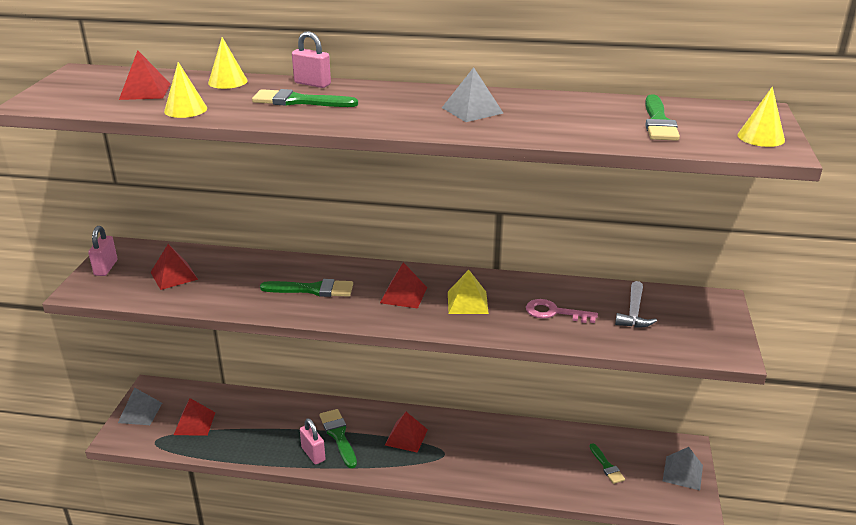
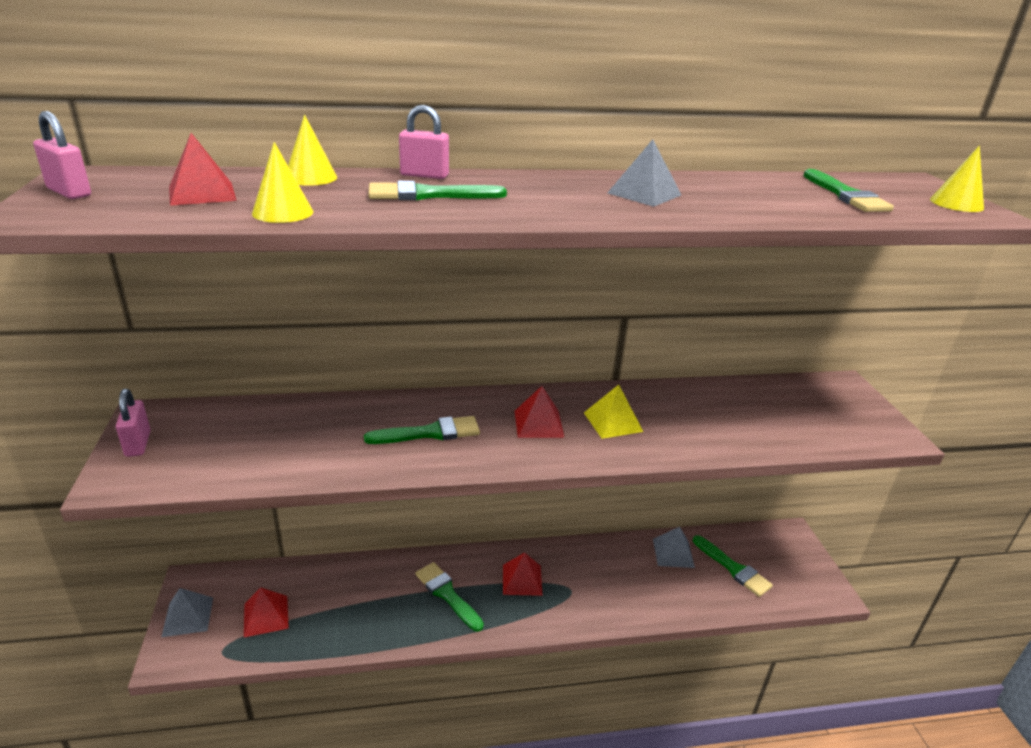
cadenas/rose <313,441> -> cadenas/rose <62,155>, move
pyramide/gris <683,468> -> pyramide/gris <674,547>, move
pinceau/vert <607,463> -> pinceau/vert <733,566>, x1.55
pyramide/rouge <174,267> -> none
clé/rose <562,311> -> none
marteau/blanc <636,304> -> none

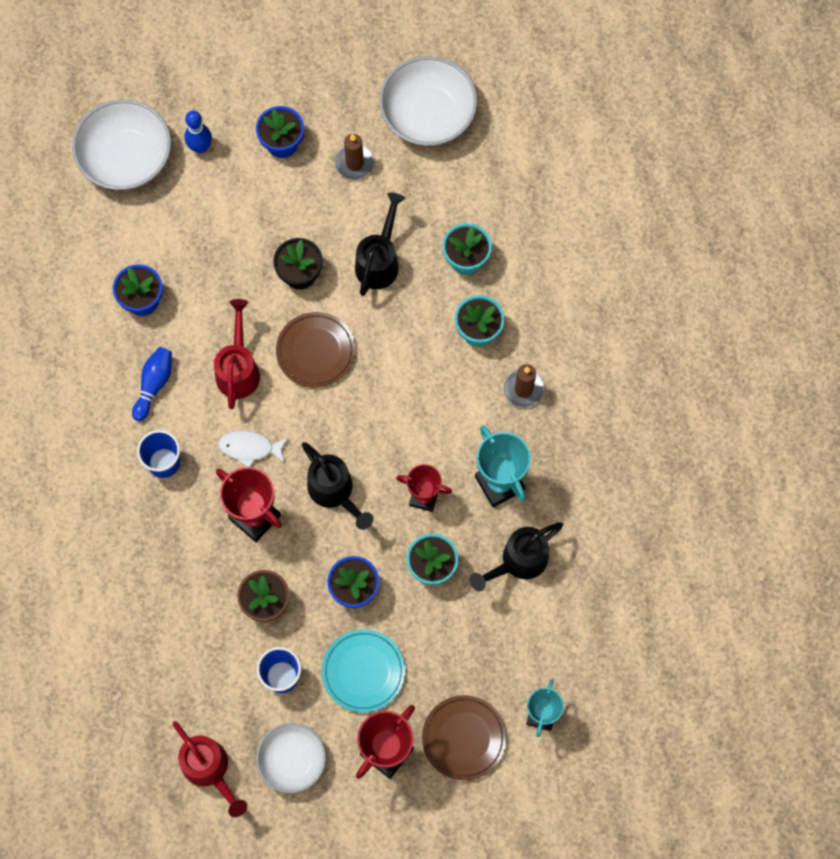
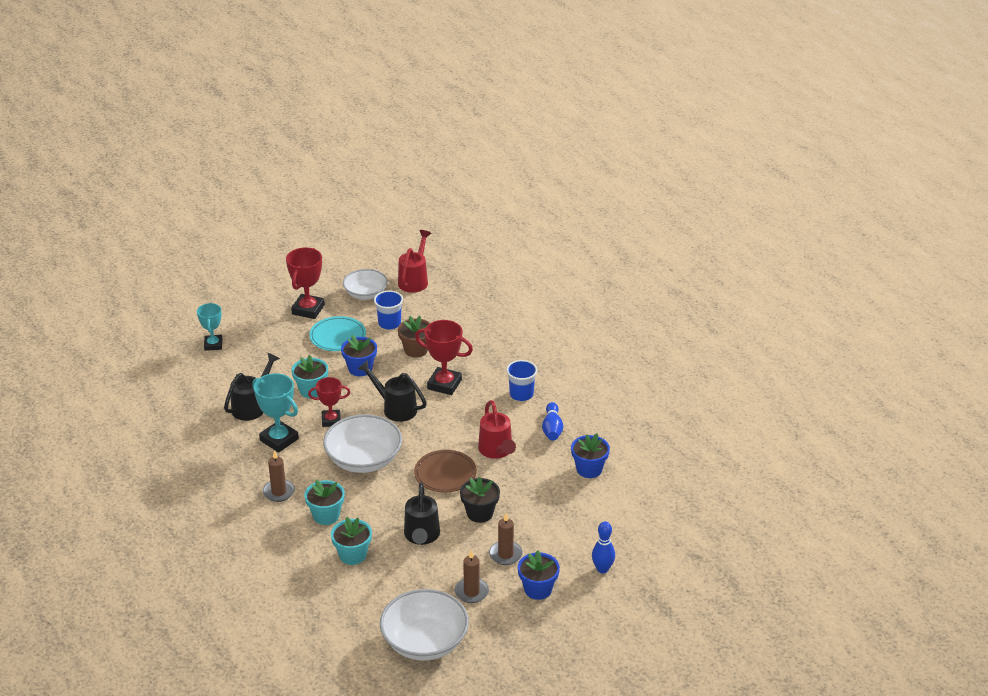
bol/blanc <121,144> -> bol/blanc <362,443>, move
arrosoir/rouge <209,769> -> arrosoir/rouge <414,261>, 75 degrees clockwise
none -> bougie/marron <506,539>
poisson/blanc <253,449> -> none
assiette/marron <464,737> -> none

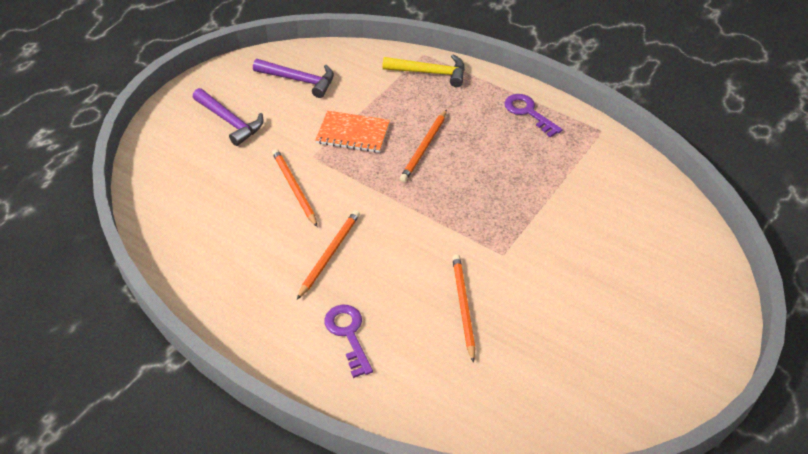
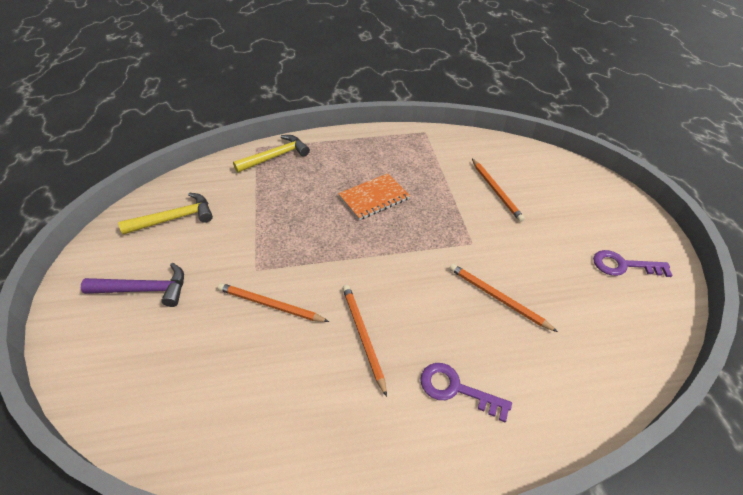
marteau/violet <293,78> -> marteau/jaune <165,214>
carnet/orange <352,132> -> carnet/orange <374,196>, move
crayon/orange <423,146> -> crayon/orange <498,190>, move
clé/violet <533,116> -> clé/violet <633,263>, move

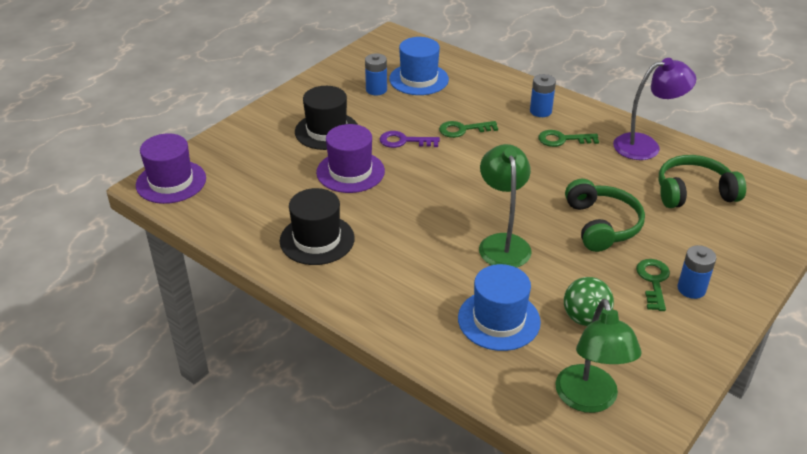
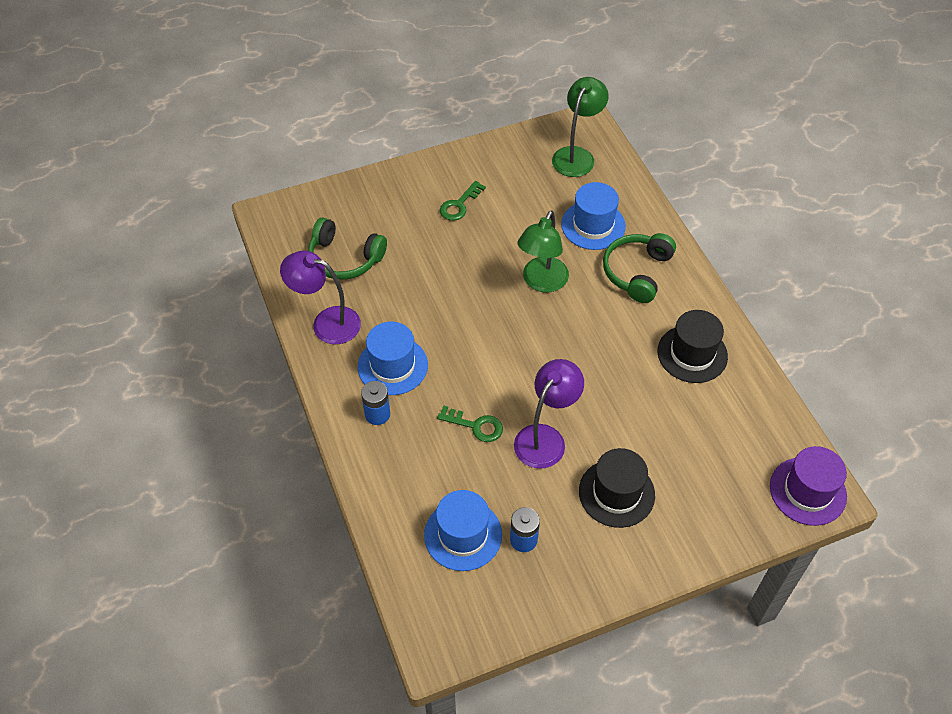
clé/vert <568,138> -> chapeau/bleu <393,358>
clé/violet <410,139> -> lampe/violet <549,414>
casque audio/vert <605,215> -> casque audio/vert <639,268>, move
chapeau/violet <350,158> -> none
balle/vert <589,301> -> none
pile/bleu <696,272> -> none

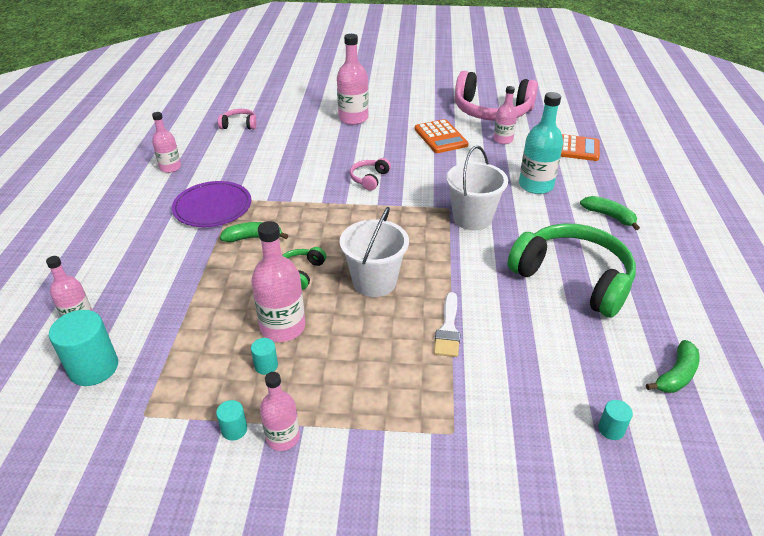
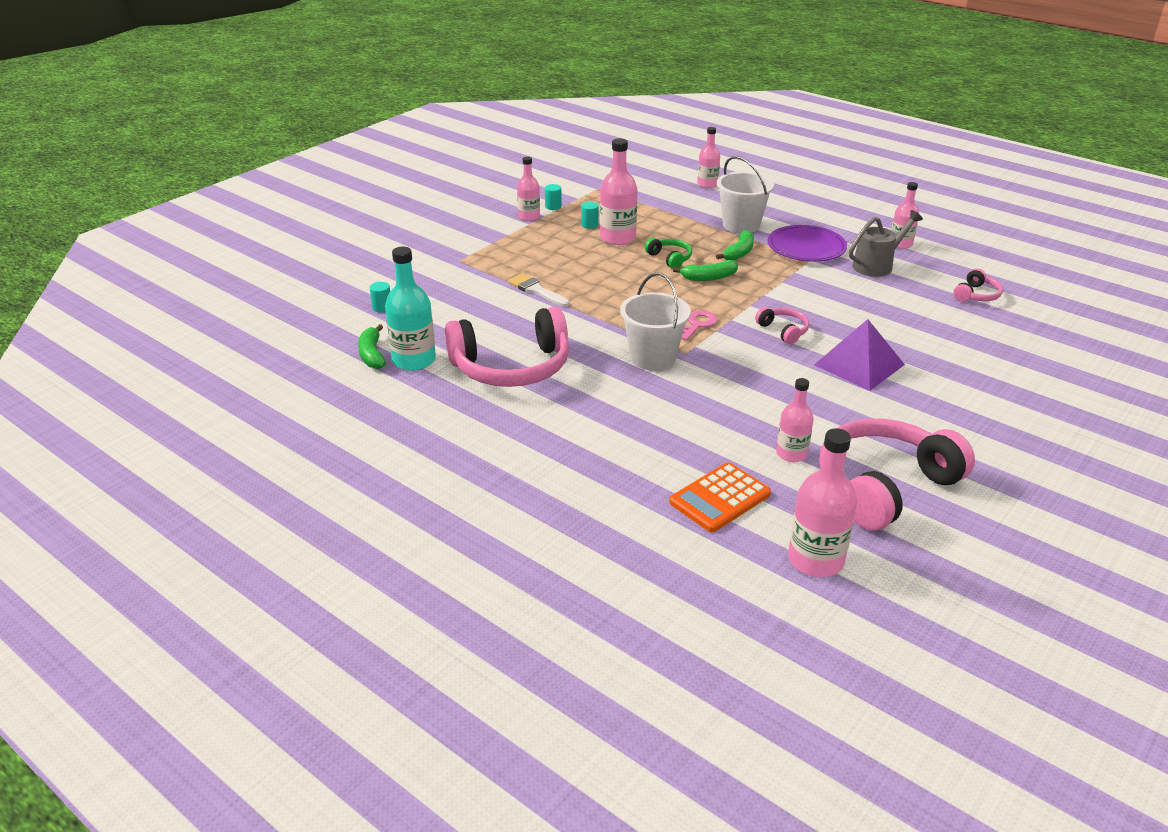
bouteille/turquoise <541,143> -> bouteille/turquoise <410,309>, move
casque audio/vert <572,271> -> casque audio/rose <507,346>
banane/vert <610,213> -> banane/vert <705,270>, move
none -> clé/rose <699,325>
seau/blanc <374,252> -> seau/blanc <745,194>, move
bouteille/rose <353,79> -> bouteille/rose <822,502>, move
none -> pyramide/violet <859,355>
none -> arrosoir/gris <886,243>
cylindre/turquoise <83,348> -> none
calculatrice/orange <442,136> -> none

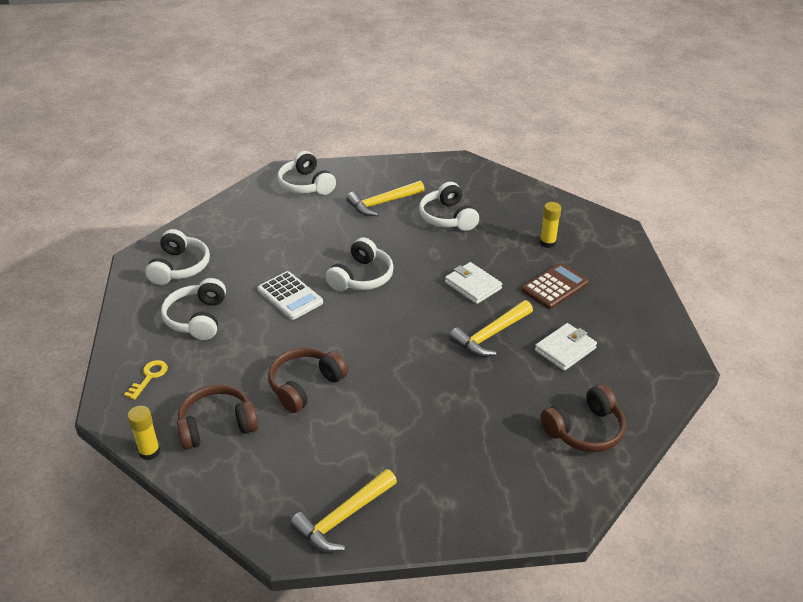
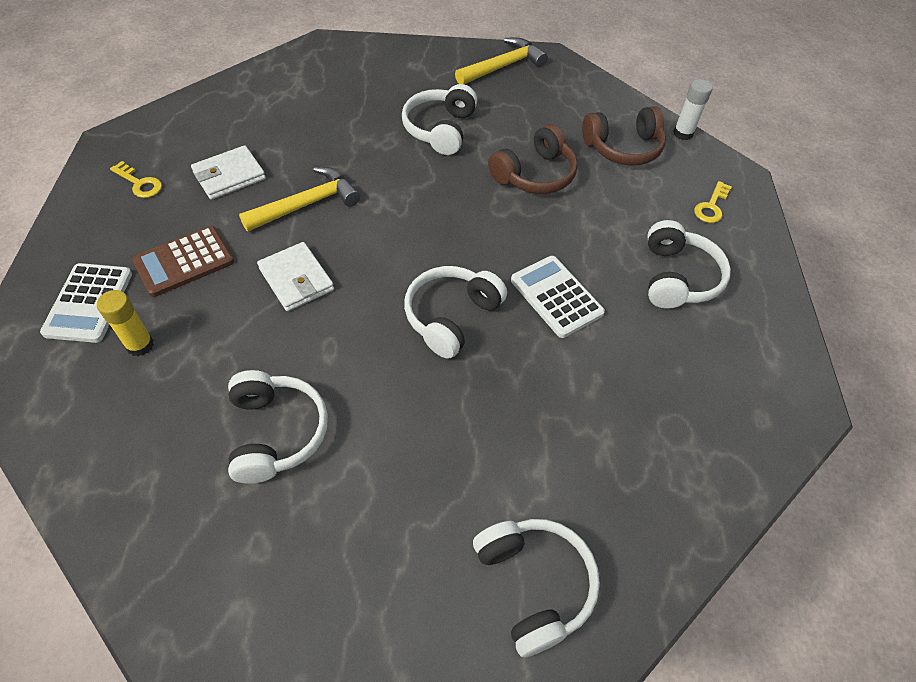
none -> calculatrice/blanc <86,303>
none -> clé/jaune <136,179>
casque audio/blanc <177,257> -> casque audio/blanc <439,119>, move
bâton de colle/jaune <143,433> -> bâton de colle/blanc <693,109>
marteau/jaune <385,198> -> none
casque audio/marron <583,418> -> none

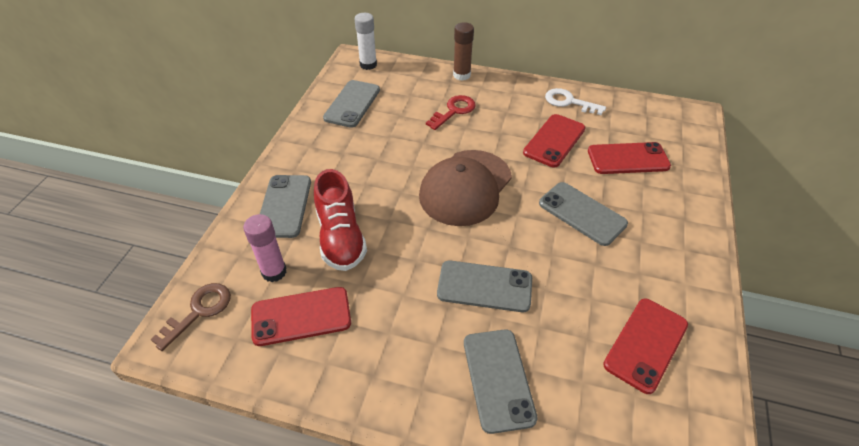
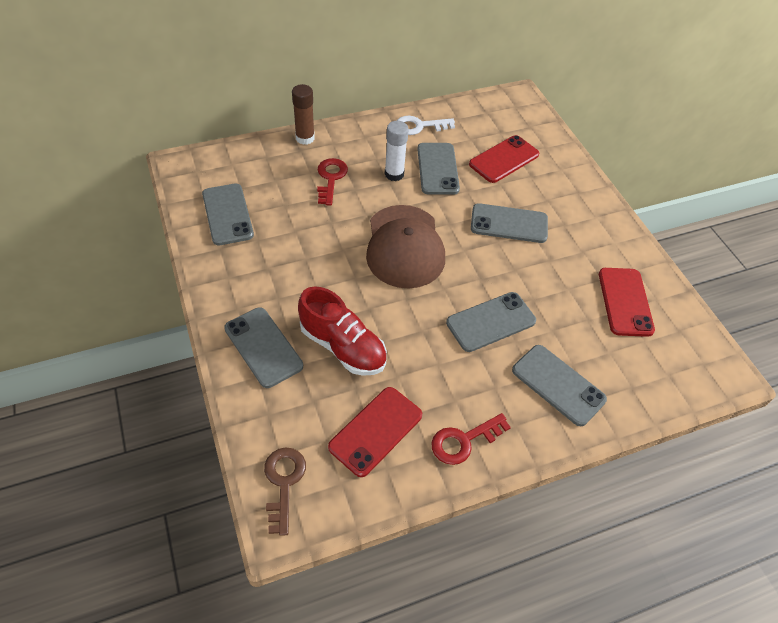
bâton de colle/blanc <366,41> -> bâton de colle/blanc <397,151>, move
téléphone/rouge <554,140> -> téléphone/gris <438,169>
none -> clé/rouge <471,439>
bâton de colle/rose <264,248> -> none

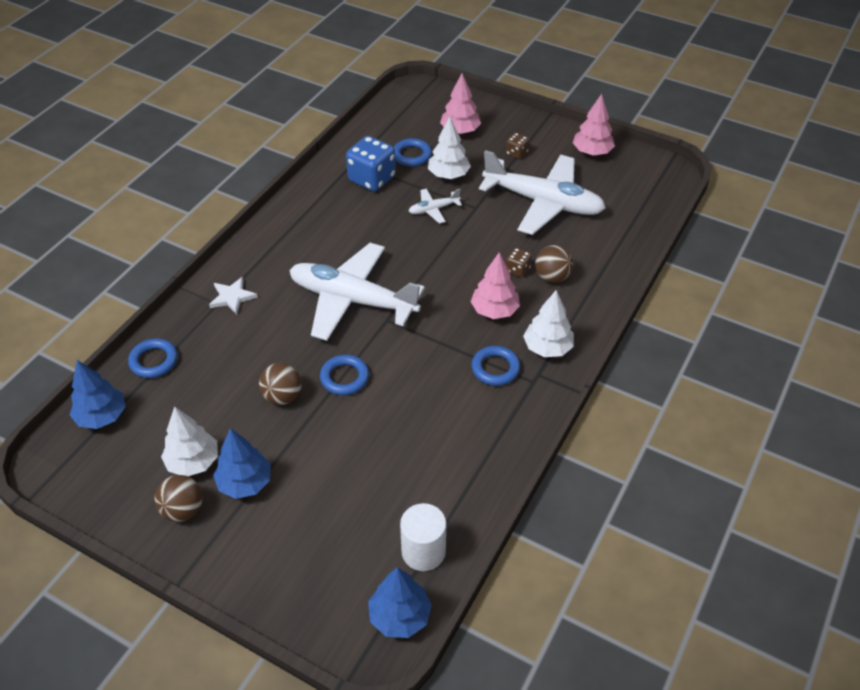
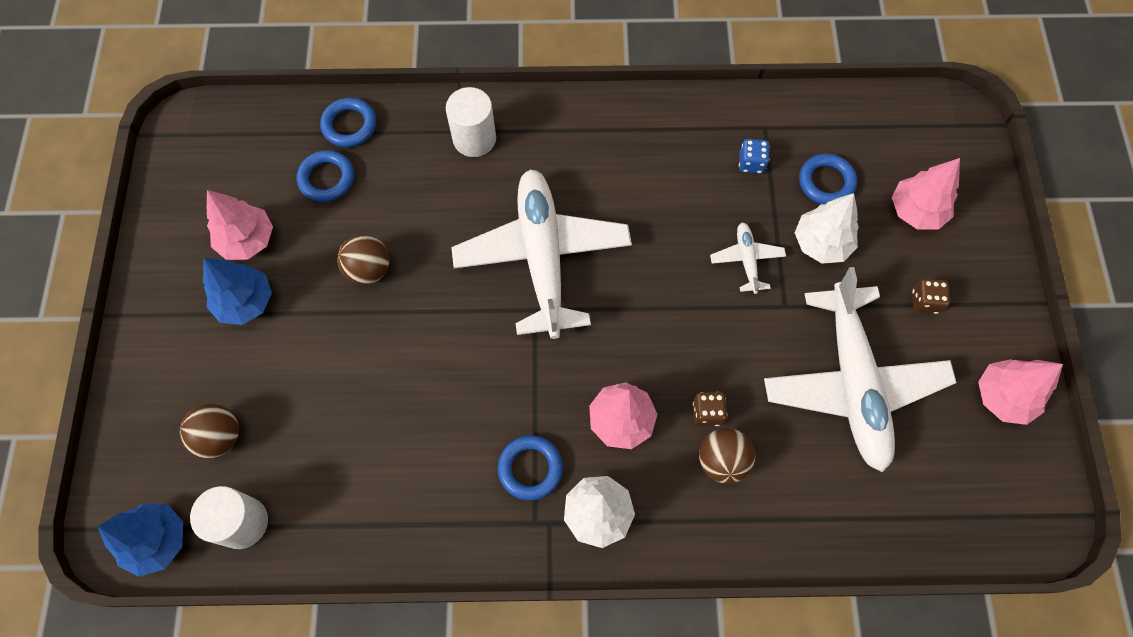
balle/marron <178,498> -> balle/marron <209,431>, move
arbre/blanc <189,441> -> arbre/rose <240,225>
anneau/bleu <344,375> -> anneau/bleu <325,176>, move
étoile/blanc <233,296> -> cylindre/blanc <471,122>
avion/blanc <435,206> -> avion/blanc <748,258>, 45 degrees clockwise
dé/bleu <371,163> -> dé/bleu <754,156>, x0.50
arbre/bleu <98,394> -> none

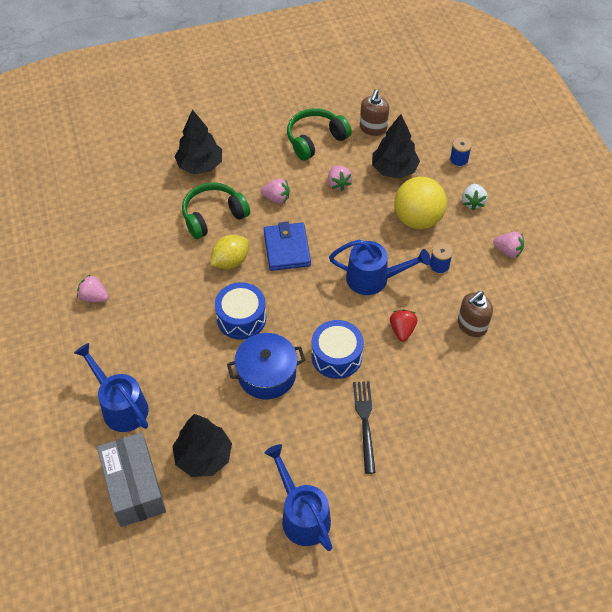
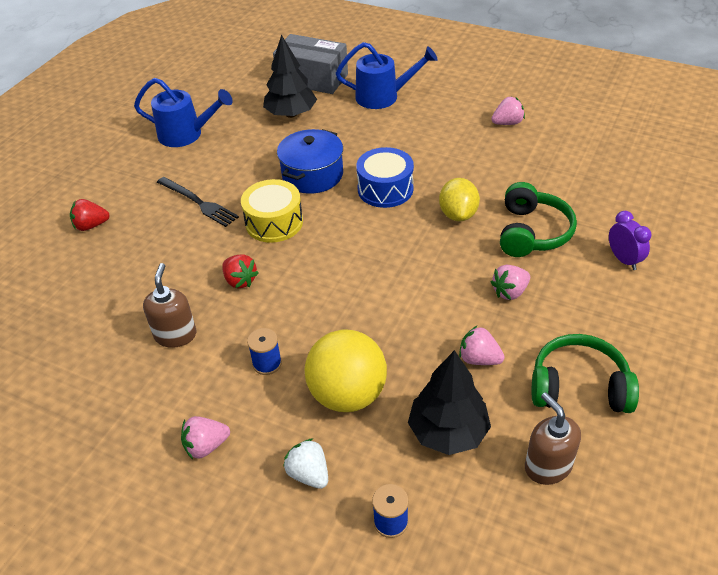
none -> fraise/rouge <90,215>
tambour/bleu <337,349> -> tambour/jaune <272,211>
casque audio/vert <319,134> -> casque audio/vert <585,373>, 90 degrees counterclockwise
arbre/noir <198,141> -> réveil/violet <630,240>
portefeuille/bleu <287,246> -> none
arrosoir/bleu <380,267> -> none

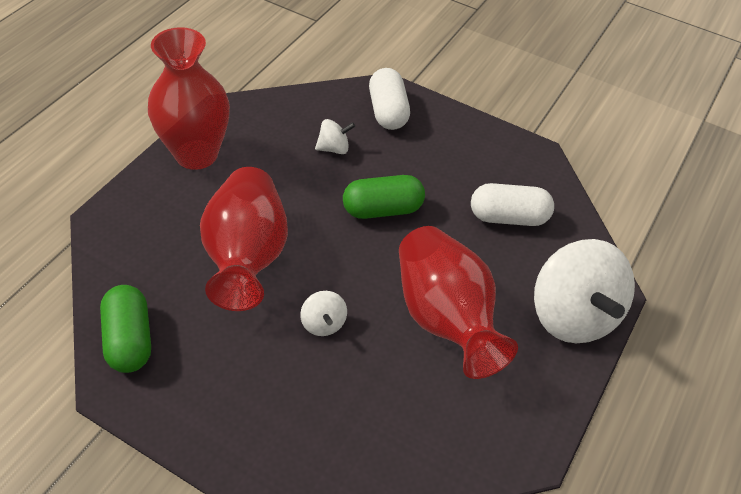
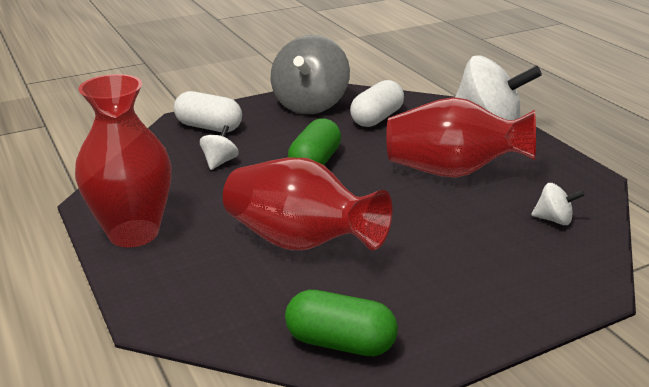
none -> toupie/gris <310,74>
toupie/blanc <323,313> -> toupie/blanc <558,204>, move

